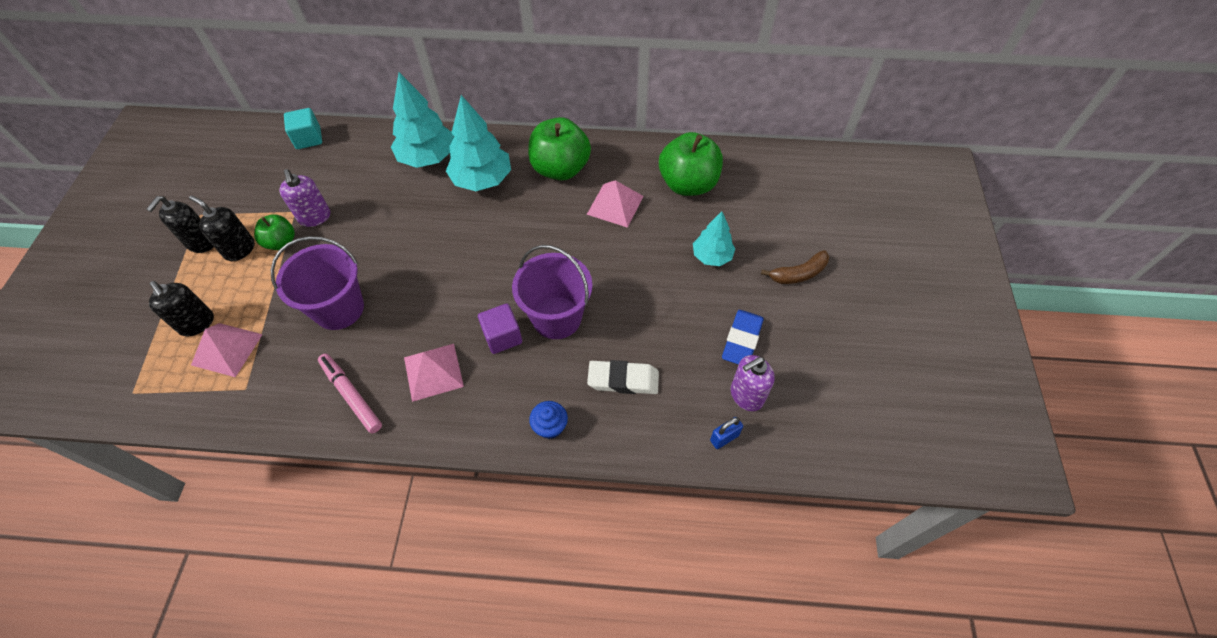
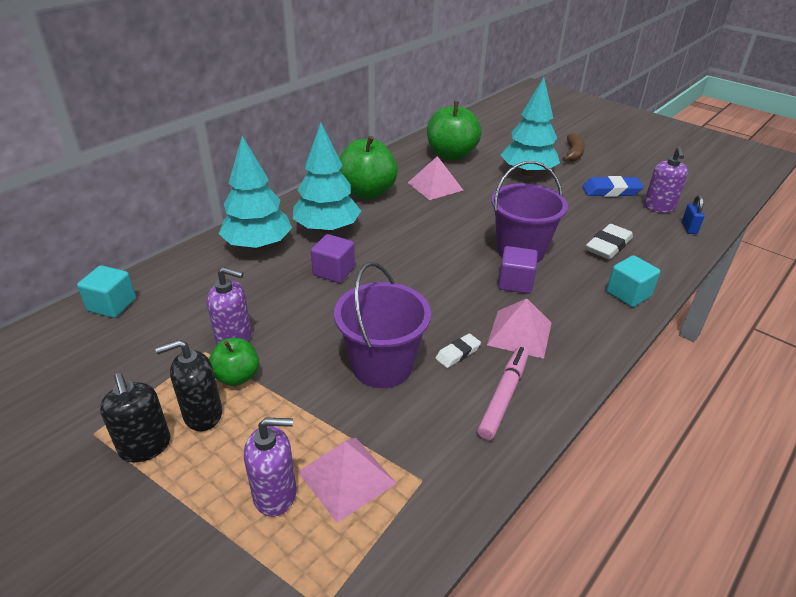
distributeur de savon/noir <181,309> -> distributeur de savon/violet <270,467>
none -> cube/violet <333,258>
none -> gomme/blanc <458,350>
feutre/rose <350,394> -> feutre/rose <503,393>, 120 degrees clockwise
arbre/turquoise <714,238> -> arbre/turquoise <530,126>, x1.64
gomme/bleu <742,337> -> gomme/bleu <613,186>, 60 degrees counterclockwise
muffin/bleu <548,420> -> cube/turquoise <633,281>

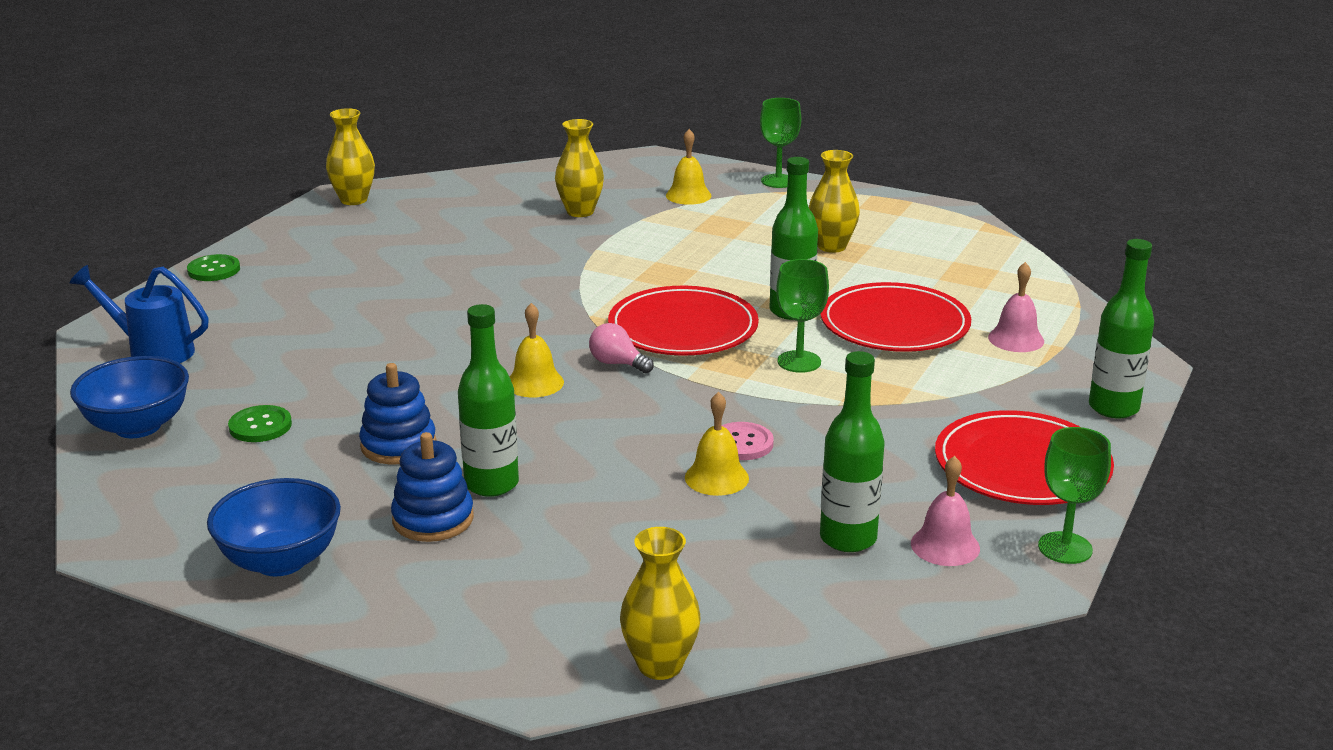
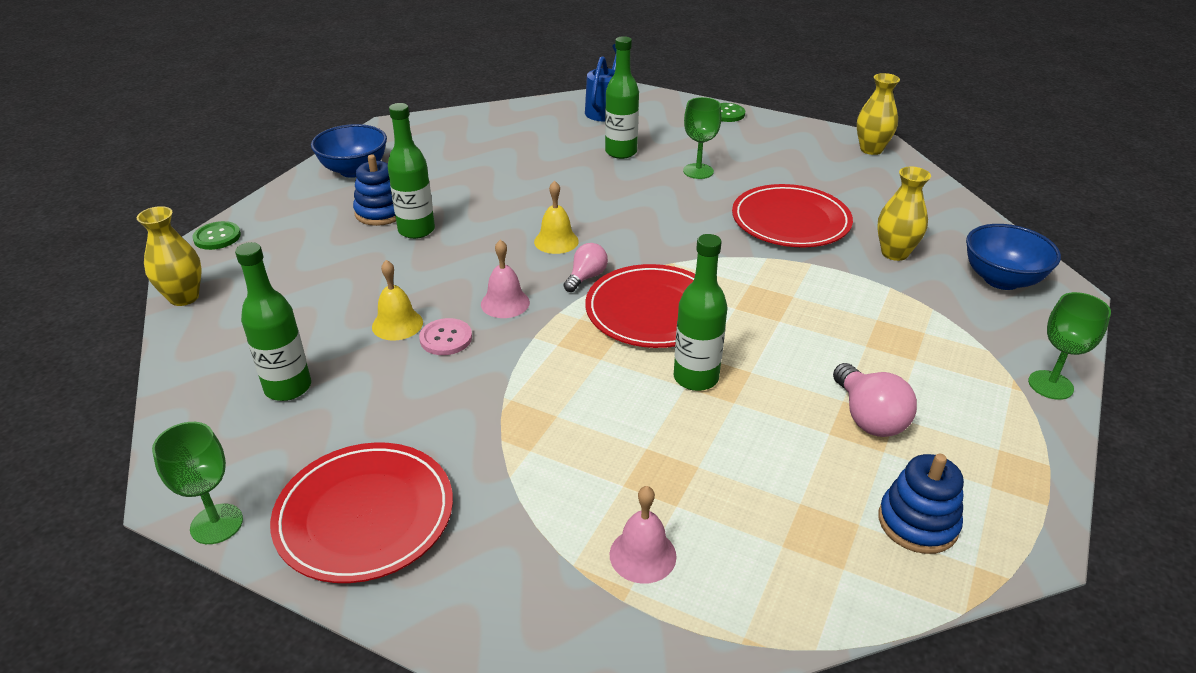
bouton/vert <260,423> -> bouton/vert <217,235>, move
cloche/rose <945,511> -> cloche/rose <505,279>, move
bouteille/vert <1121,328> -> bouteille/vert <622,97>, move
verre à pied/vert <802,316> -> verre à pied/vert <702,138>, move
assiette/rouge <896,317> -> assiette/rouge <792,216>, move
vase/jaune <834,201> -> ampoule/rose <875,400>
jouet à empiler/bleu <397,413> -> jouet à empiler/bleu <921,504>, move
bol/bleu <129,397> -> bol/bleu <1013,257>, move
cloche/jaune <688,167> -> none

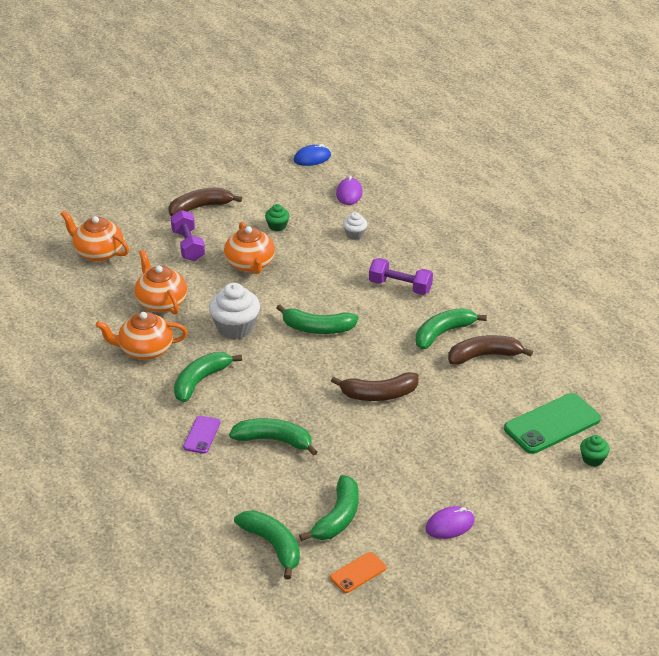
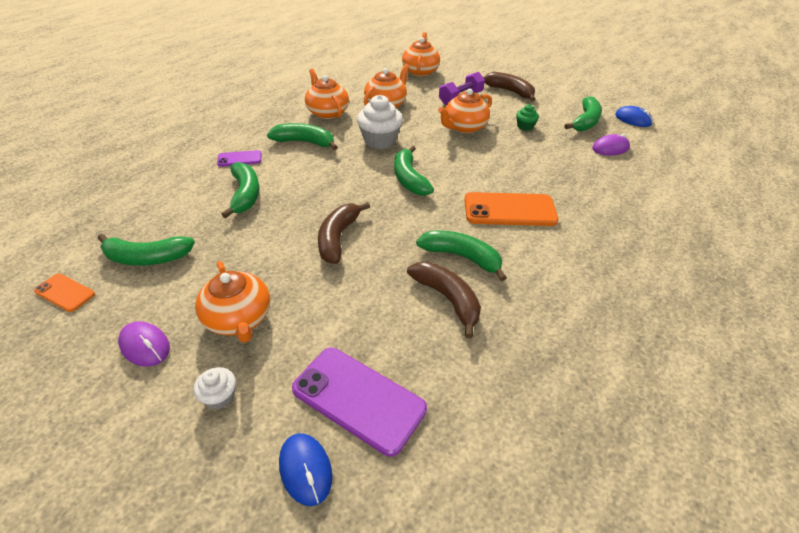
muffin/blanc <355,226> -> muffin/blanc <215,388>, move
none -> théière/orange <232,302>
muffin/vert <595,451> -> souris/bleu <306,469>
téléphone/vert <552,423> -> téléphone/violet <359,402>
banane/marron <375,386> -> banane/marron <344,233>, 45 degrees clockwise
haltère/violet <401,276> -> téléphone/orange <511,209>
banane/vert <267,545> -> banane/vert <583,113>, move

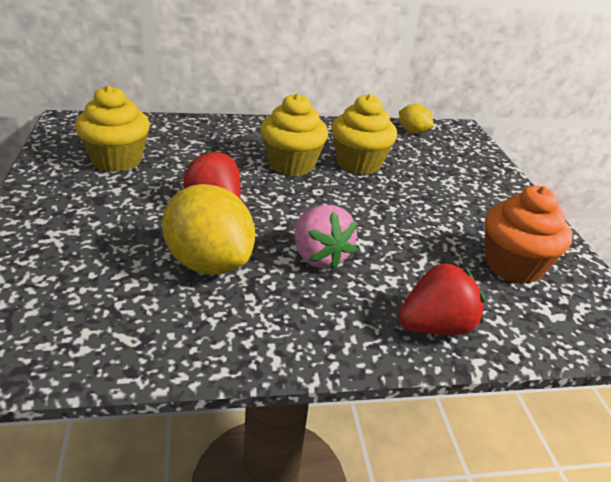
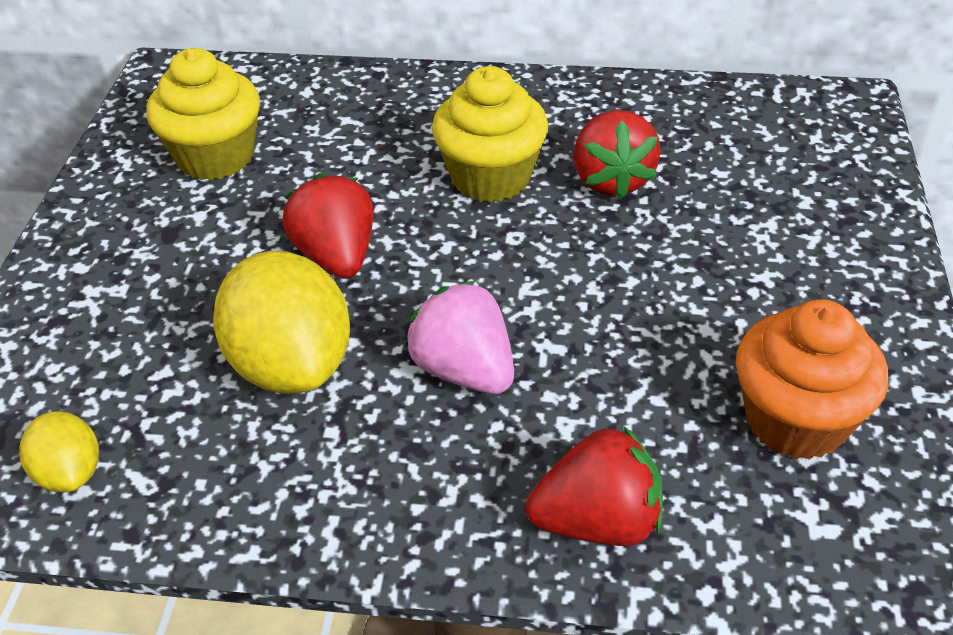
citron/jaune <416,119> -> citron/jaune <59,451>, move
fraise/rose <326,237> -> fraise/rose <459,337>, 150 degrees clockwise
muffin/jaune <364,134> -> fraise/rouge <617,154>

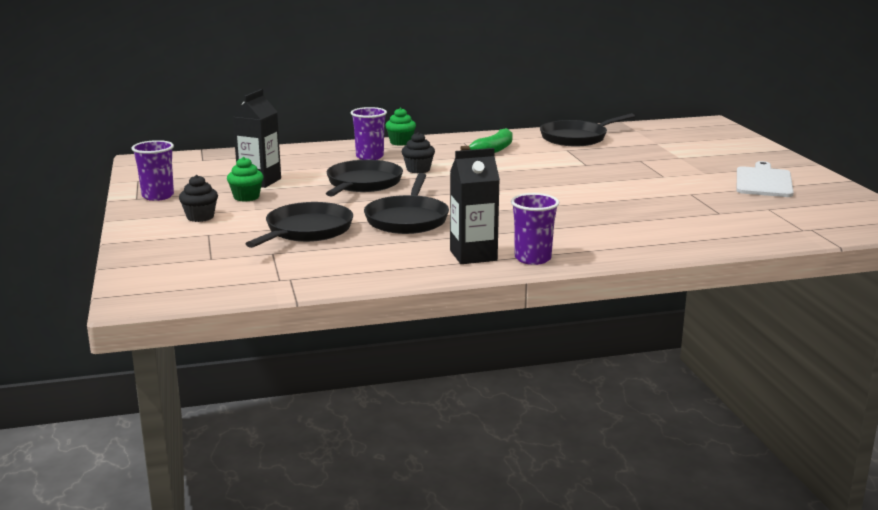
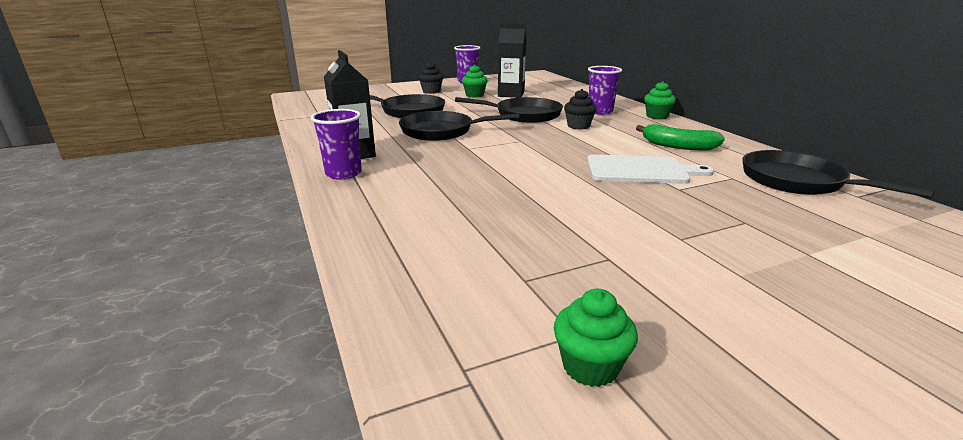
none -> muffin/vert <596,338>
planche à découper/blanc <765,179> -> planche à découper/blanc <650,169>, move

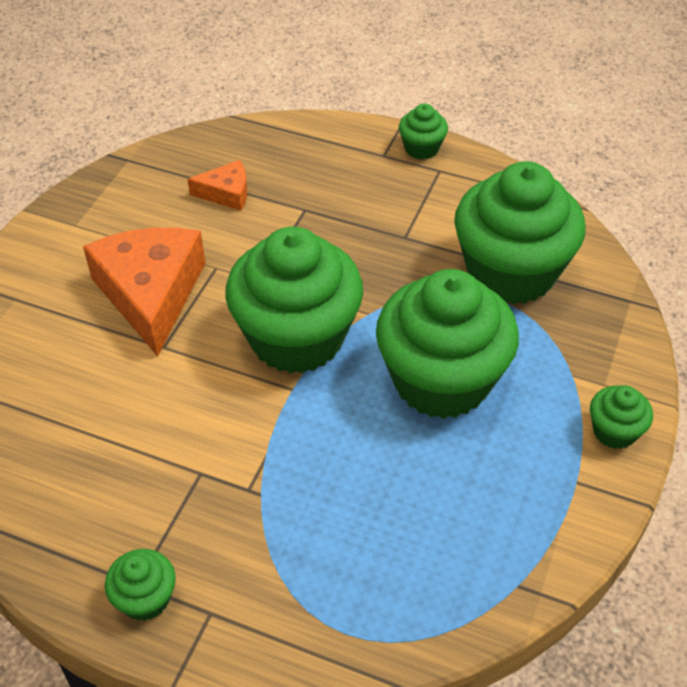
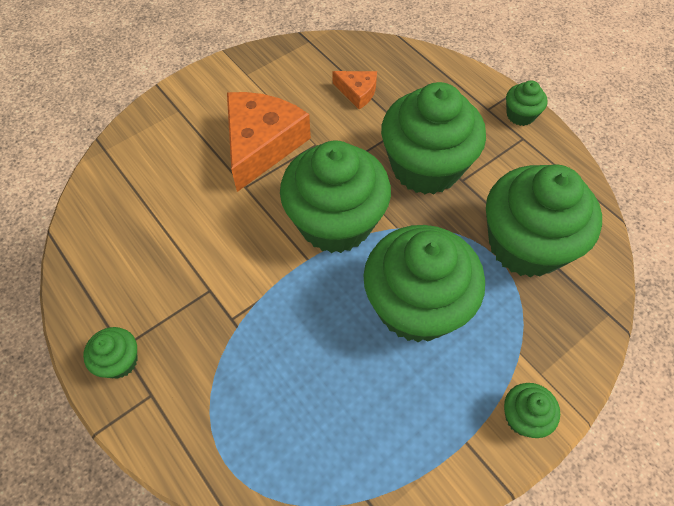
none -> muffin/vert <433,138>

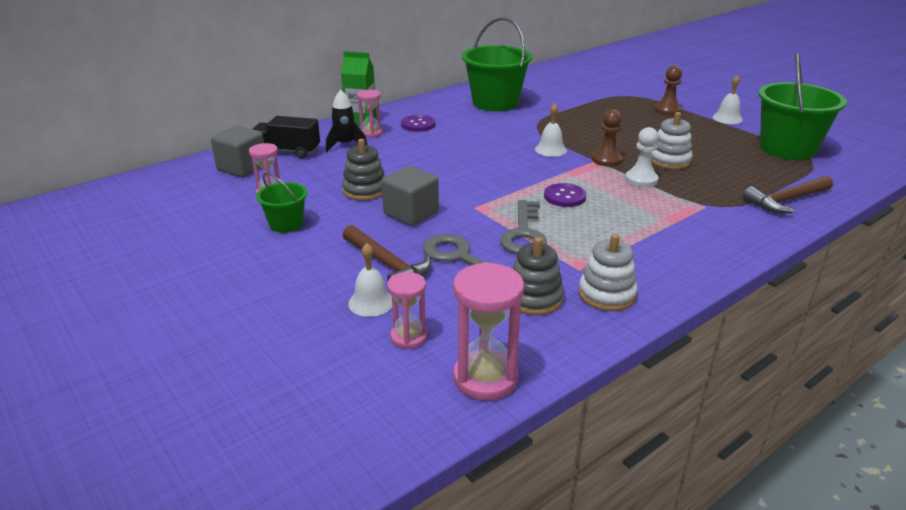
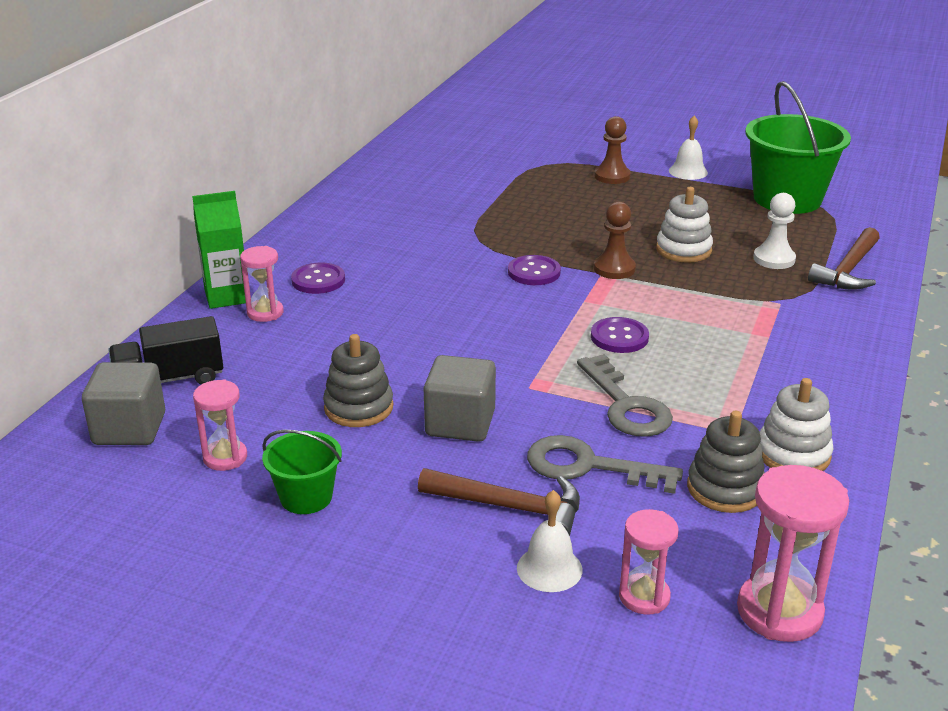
cloche/blanc <551,130> -> bouton/violet <534,270>
pion/blanc <641,157> -> pion/blanc <775,231>, move
fusée/noir <346,121> -> none
seau/vert <497,64> -> none

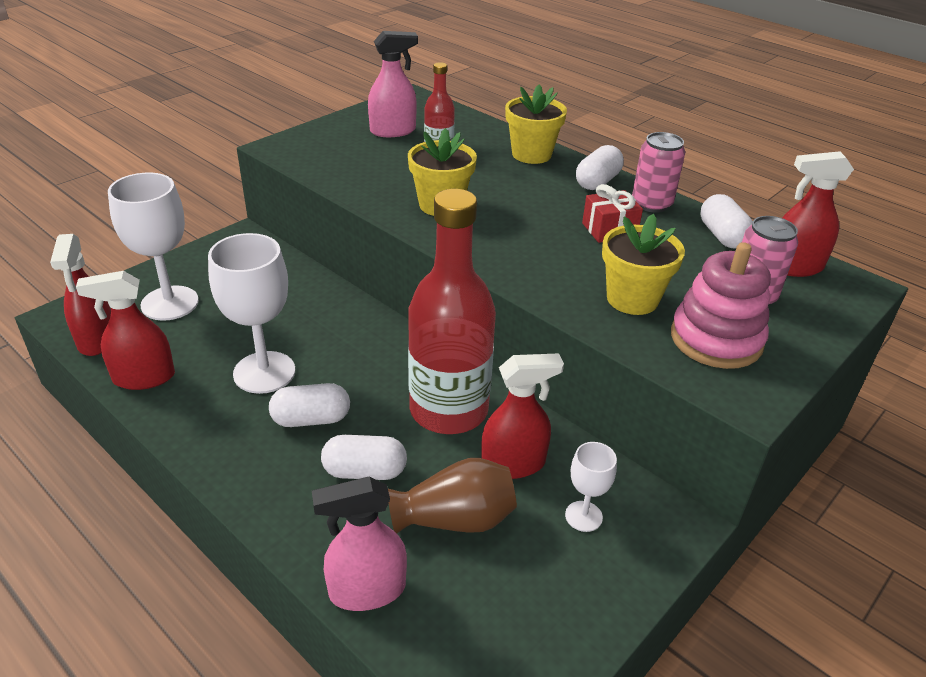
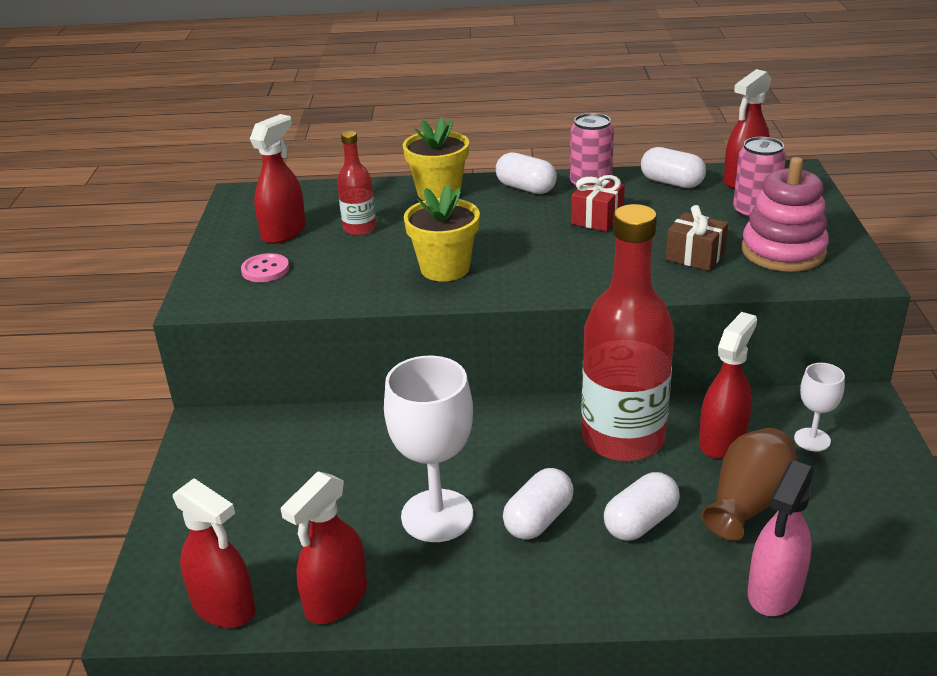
none -> bouton/rose <265,267>
vaporisateur/rose <393,84> -> vaporisateur/rouge <278,179>
gélule/blanc <600,167> -> gélule/blanc <526,173>, 45 degrees counterclockwise
pot de fleurs/jaune <643,264> -> cadeau/marron <697,238>
verre à pied/blanc <153,246> -> none

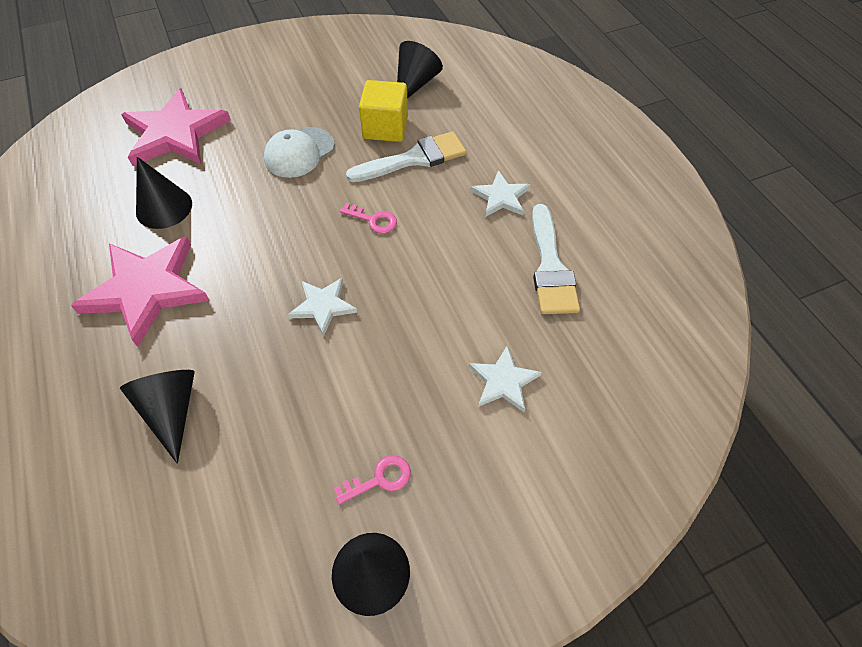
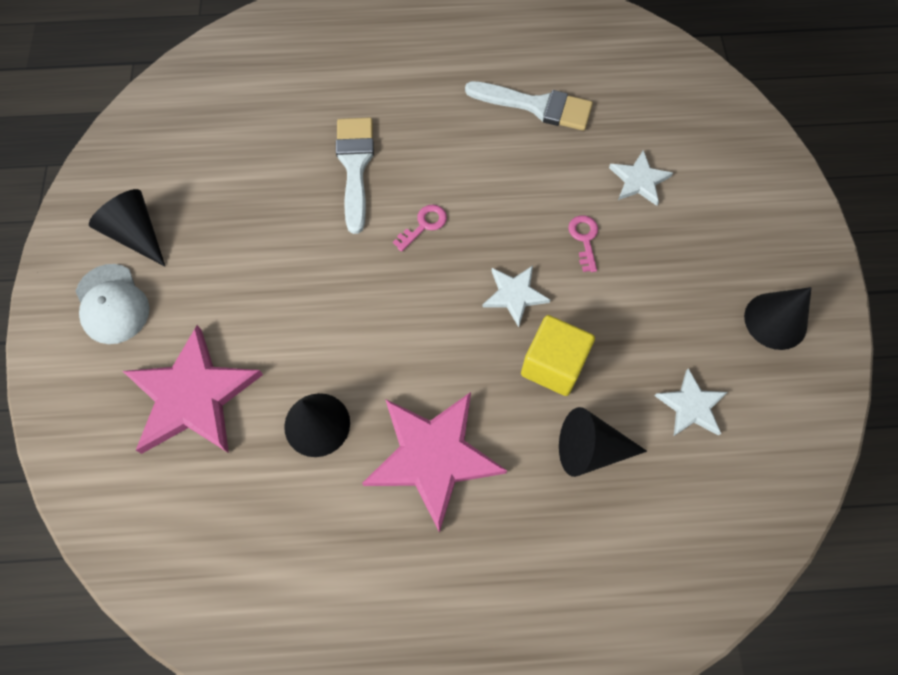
casquette/blanc <299,152> -> casquette/blanc <112,304>, move
cône/noir <420,70> -> cône/noir <127,227>, move
cube/jaune <383,111> -> cube/jaune <558,355>, move
clé/rose <372,480> -> clé/rose <583,243>, move
étoile/blanc <500,193> -> étoile/blanc <691,402>, move

